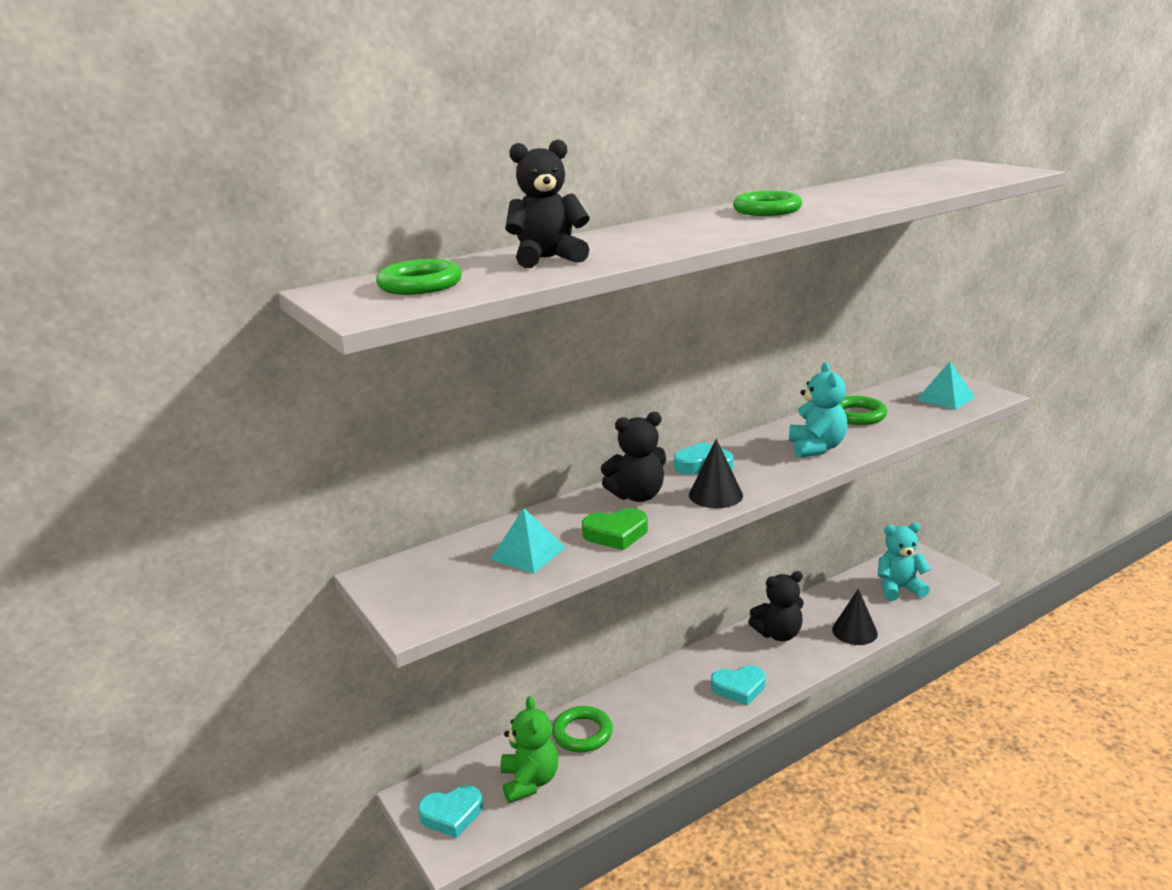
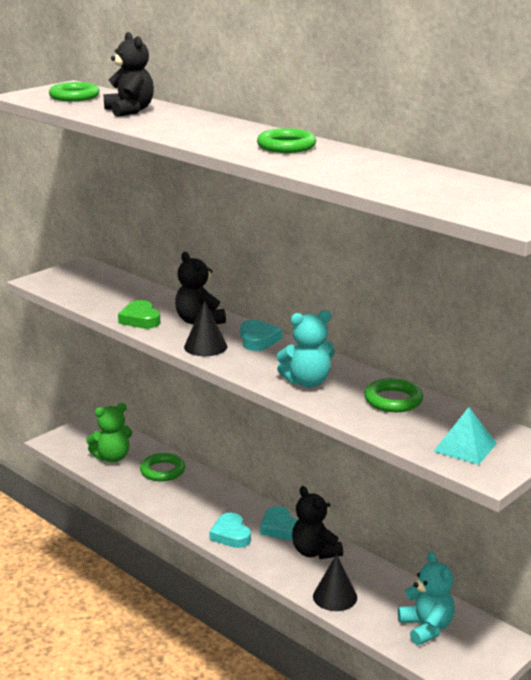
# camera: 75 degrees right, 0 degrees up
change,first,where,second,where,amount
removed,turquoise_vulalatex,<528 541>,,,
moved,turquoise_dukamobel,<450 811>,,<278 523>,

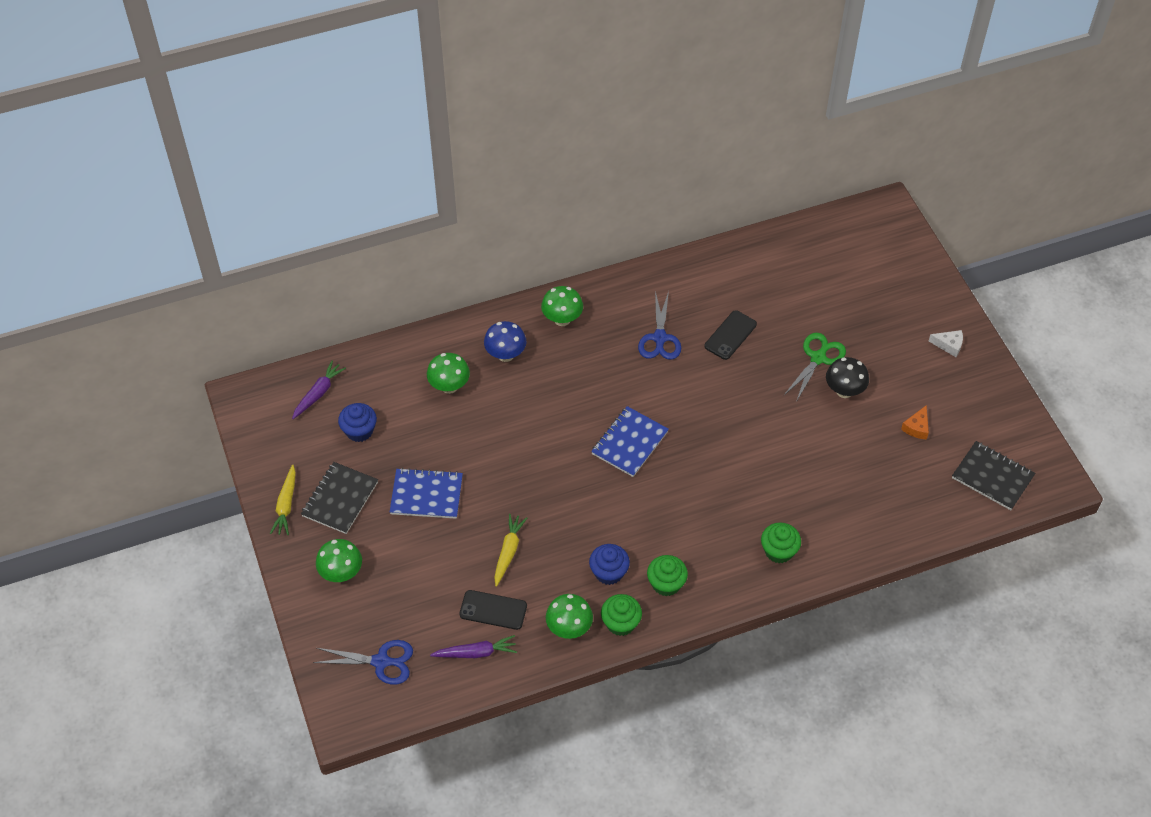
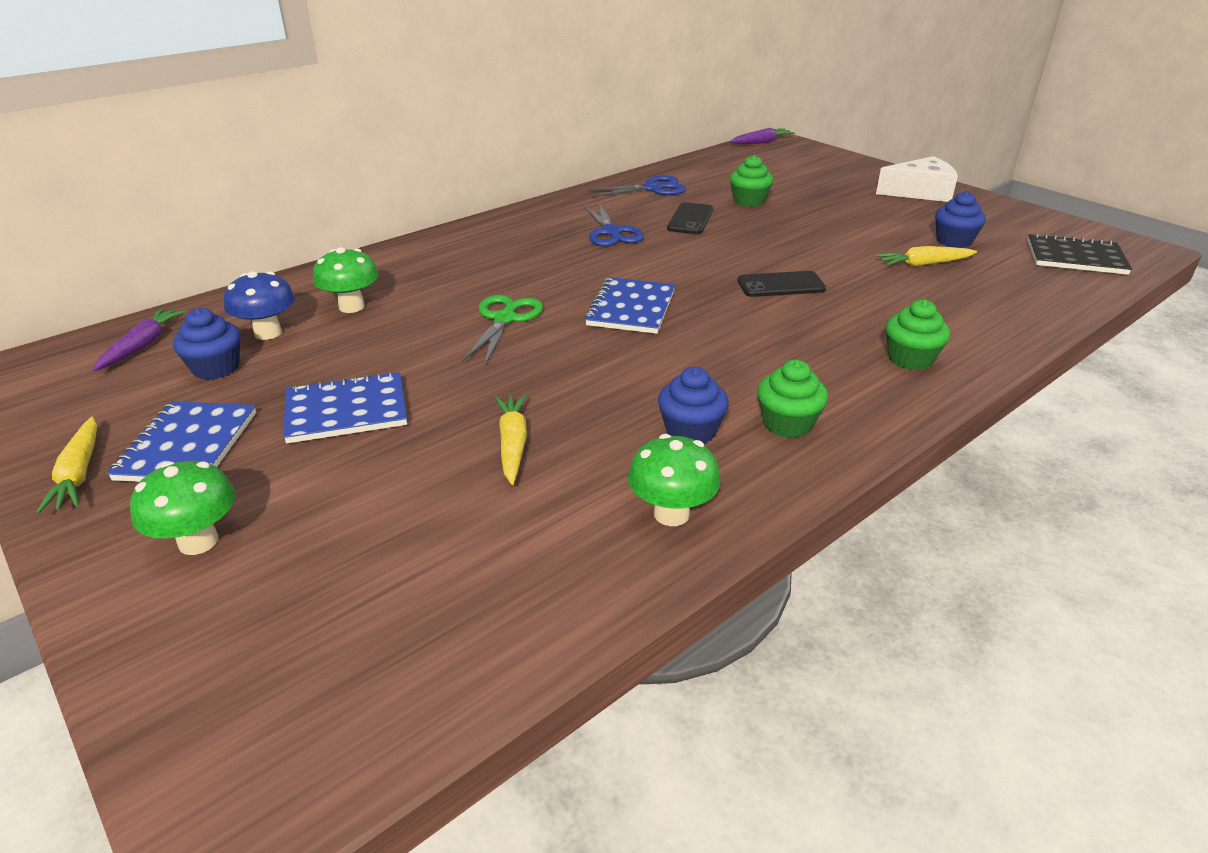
# camera: 20 degrees left, 20 degrees down
change,first,where,second,where,amount
removed,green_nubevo,<562 306>,,,
removed,black_nubevo,<847 377>,,,
added,,,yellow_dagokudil,<926 256>,
moved,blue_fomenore,<363 662>,,<636 186>,
moved,purple_dagokudil,<473 646>,,<762 136>,
moved,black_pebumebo,<493 610>,,<781 284>,
moved,blue_nubevo,<505 341>,,<259 305>,
moved,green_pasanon,<621 615>,,<751 181>,
moved,green_fomenore,<815 367>,,<503 330>,
replaced,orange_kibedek,<915 422>,blue_pasanon,<960 219>,
recoloured,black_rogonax,<339 498>,blue_rogonax,<181 441>,
resized,white_kibedek,<946 343>,,<917 179>,x1.95

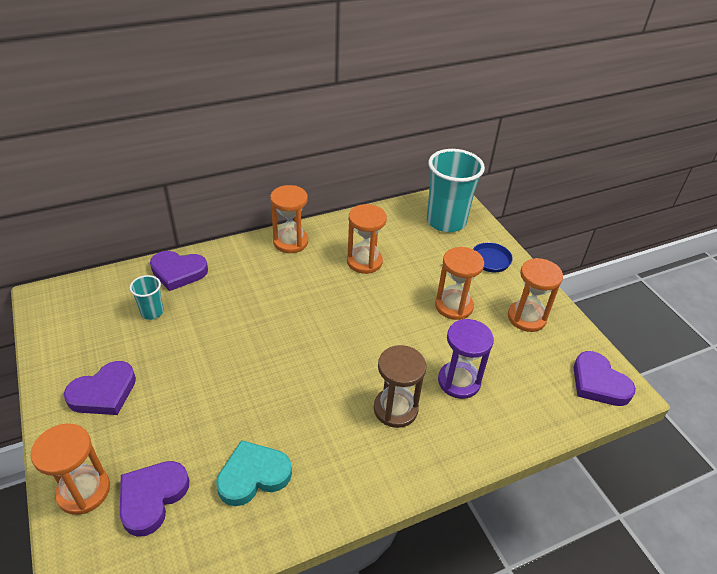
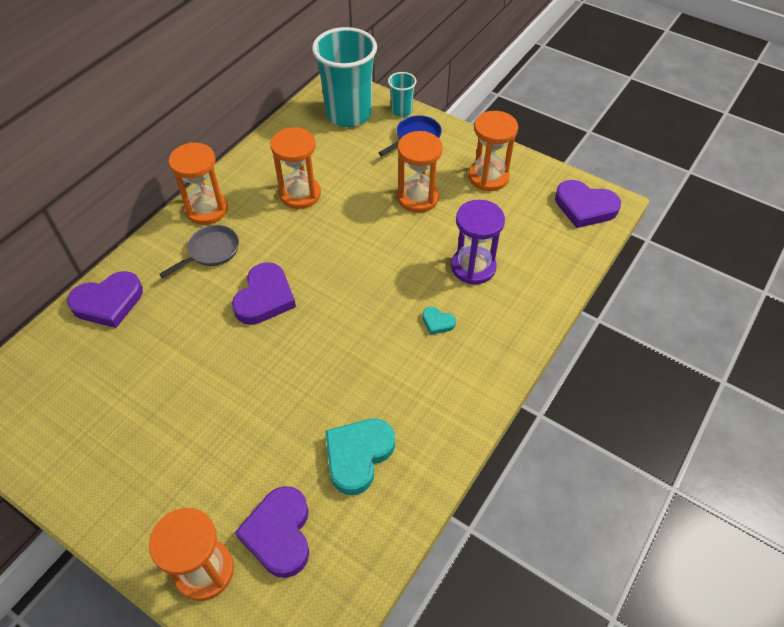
# camera: 30 degrees left, 10 degrees up
change,first,where,second,where,amount
added,,,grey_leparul,<199 251>,
moved,purple_dukamobel,<100 388>,,<264 293>,
moved,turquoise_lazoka,<146 297>,,<402 94>,
replaced,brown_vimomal,<400 386>,turquoise_dukamobel,<439 321>,

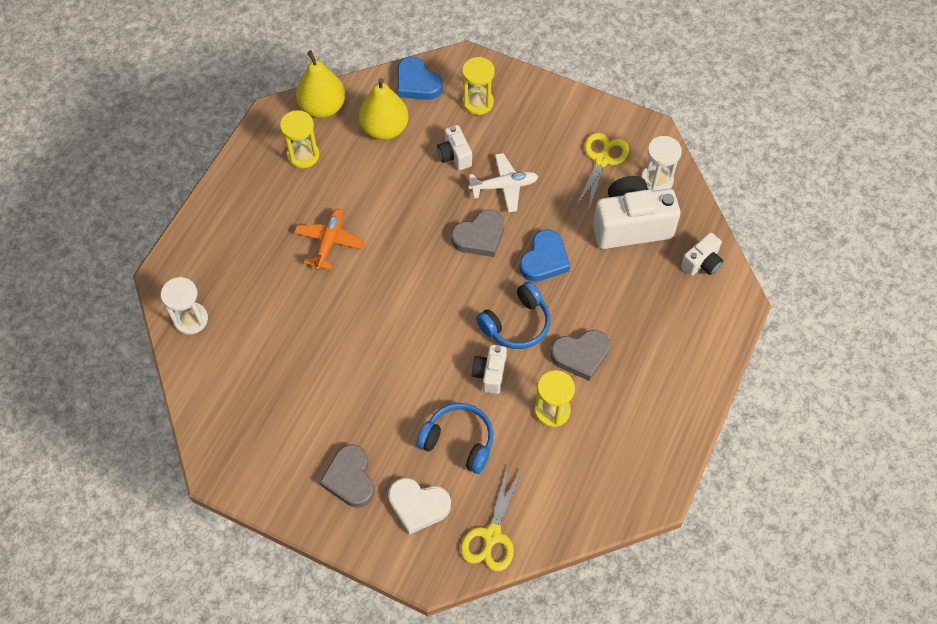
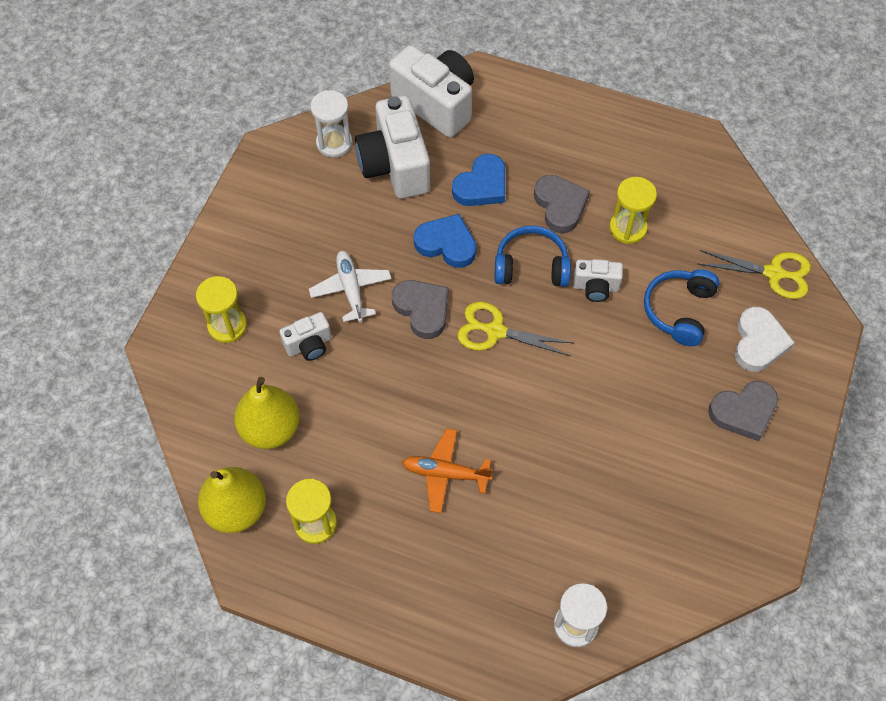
# camera: 95 degrees left, 0 degrees up
change,first,where,second,where,amount
moved,blue_dukamobel,<420 78>,,<478 180>,
moved,yellow_fomenore,<602 172>,,<515 329>,
turned,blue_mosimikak,<513 315>,,<533 256>,45 degrees counterclockwise
resized,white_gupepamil,<702 254>,,<431 91>,x1.97

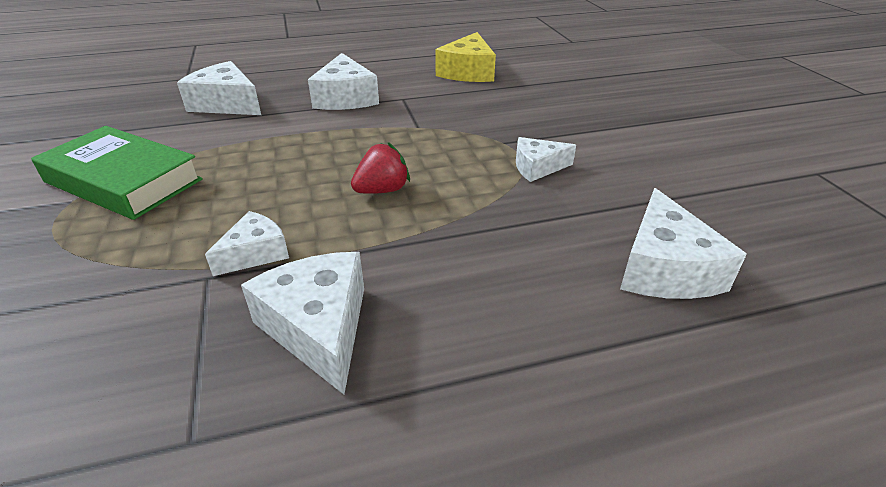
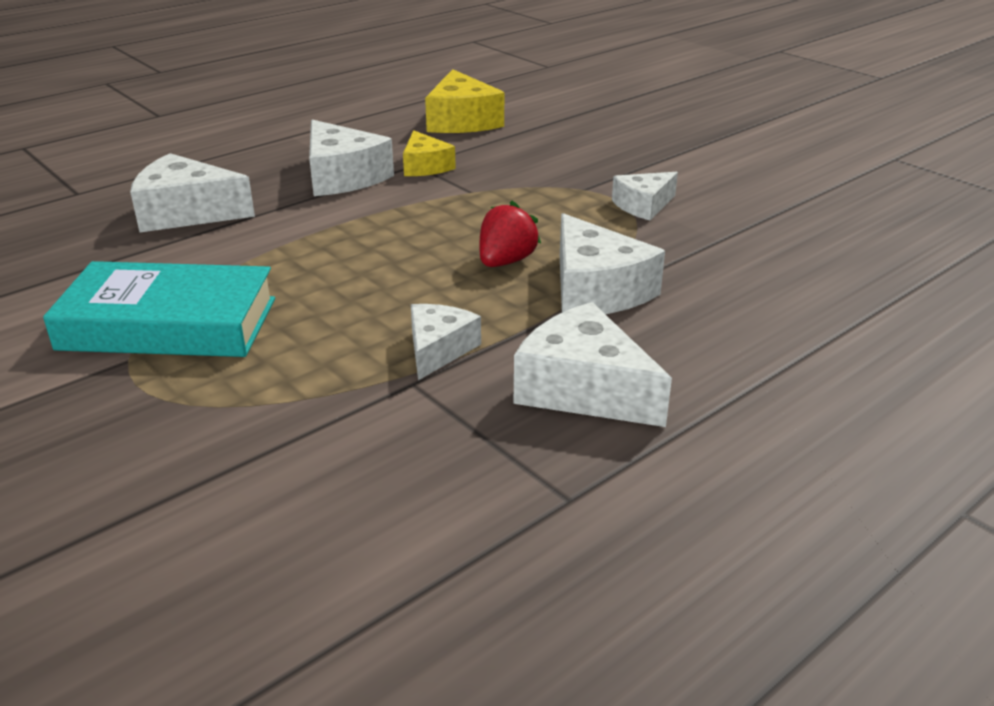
# camera: 25 degrees left, 5 degrees down
change,first,where,second,where,amount
added,,,yellow_kibedek,<429 153>,
moved,white_kibedek,<683 243>,,<612 263>,
recoloured,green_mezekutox,<117 173>,turquoise_mezekutox,<159 309>,

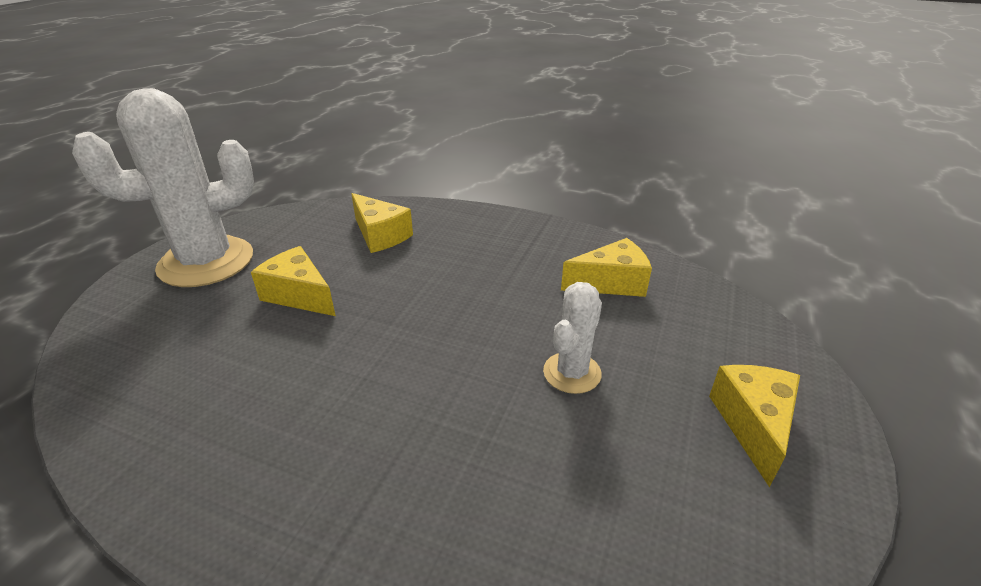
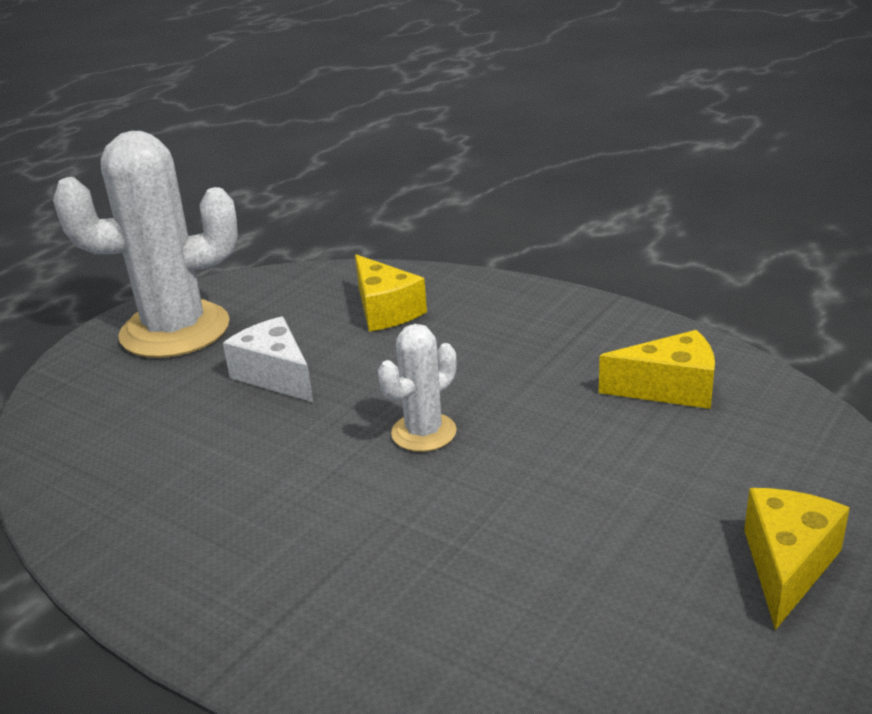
# camera: 15 degrees right, 5 degrees down
change,first,where,second,where,amount
moved,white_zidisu,<572 338>,,<417 388>,
recoloured,yellow_kibedek,<293 281>,white_kibedek,<268 359>,

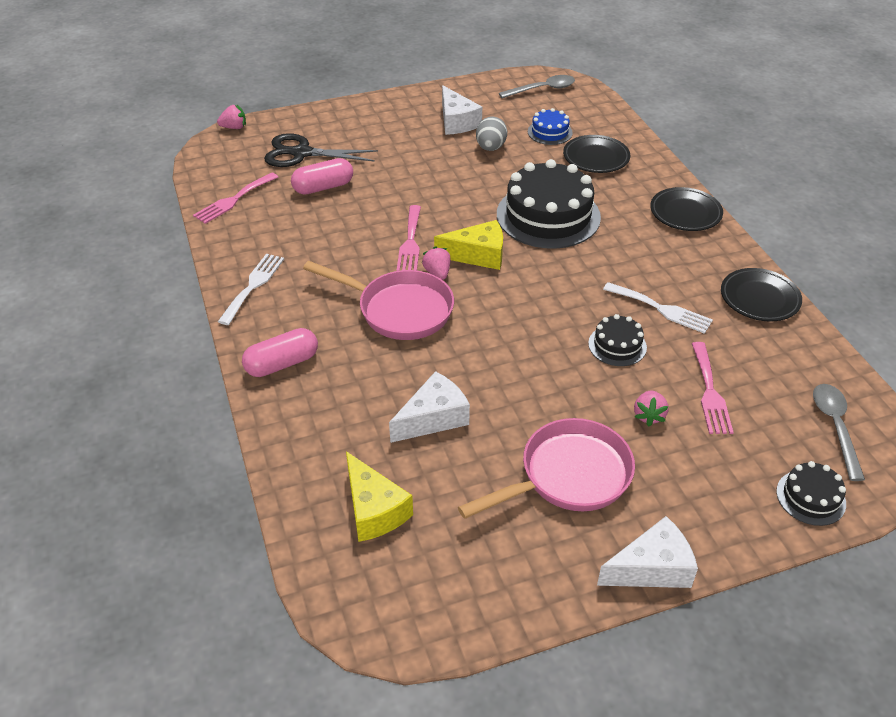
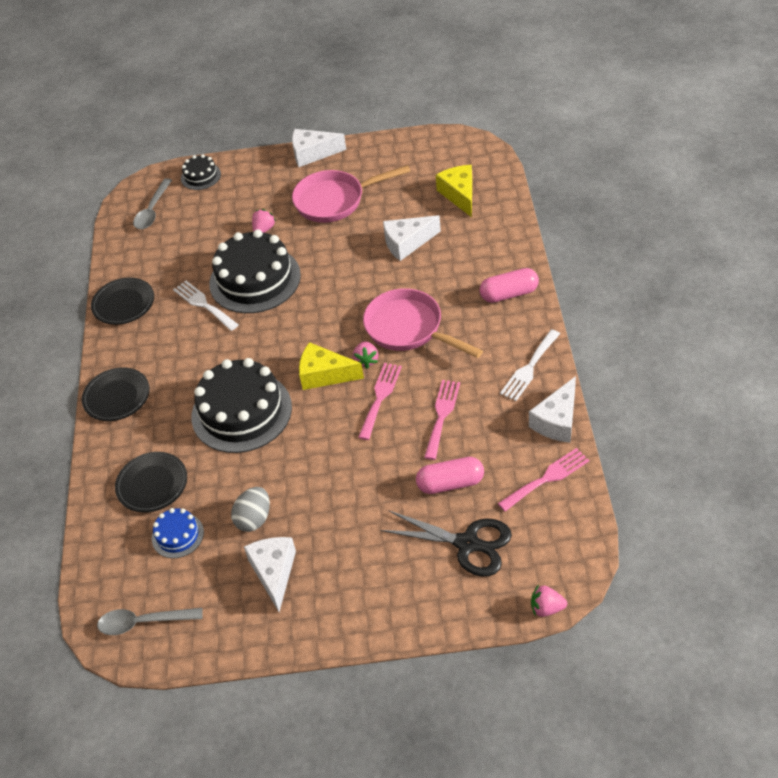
# camera: 160 degrees left, 5 degrees up
change,first,where,second,where,amount
added,,,white_kibedek,<552 409>,
moved,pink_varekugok,<712 388>,,<442 420>,
resized,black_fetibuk,<617 340>,,<255 271>,x2.08

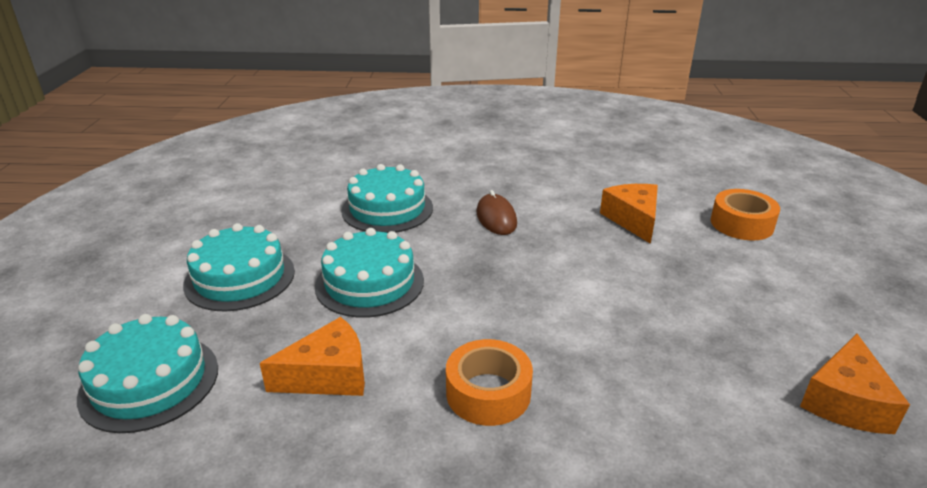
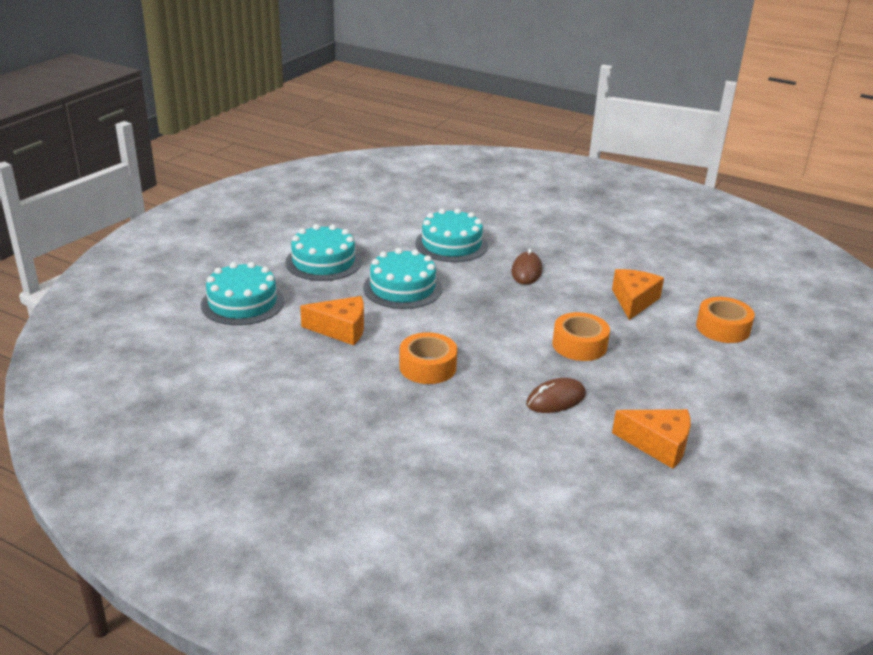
# camera: 25 degrees right, 0 degrees up
change,first,where,second,where,amount
added,,,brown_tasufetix,<556 395>,
added,,,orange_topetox,<581 336>,
turned,orange_kibedek,<855 384>,,<651 439>,120 degrees counterclockwise

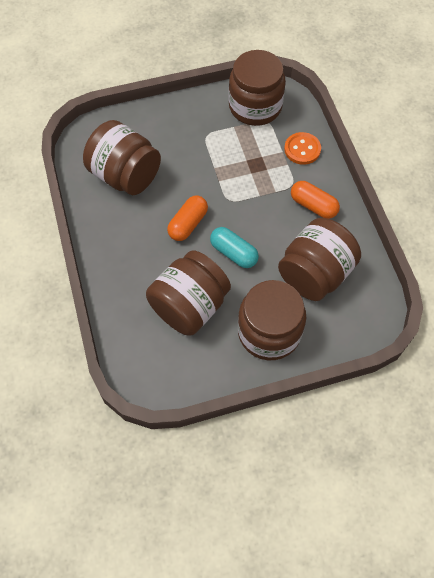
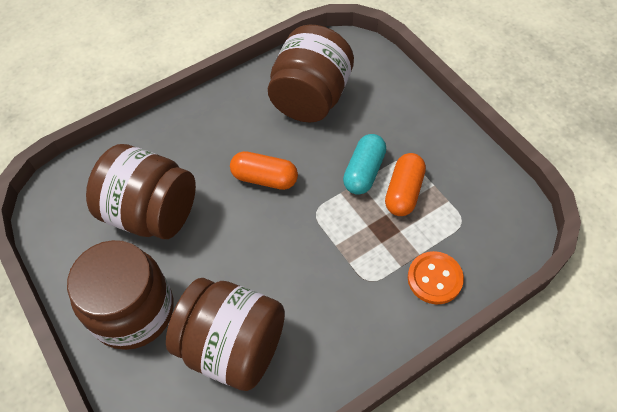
# camera: 75 degrees right, 5 degrees down
change,first,where,second,where,amount
removed,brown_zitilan,<257 88>,,,
moved,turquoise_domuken,<234 247>,,<364 164>,
moved,orange_domuken,<315 200>,,<405 184>,

